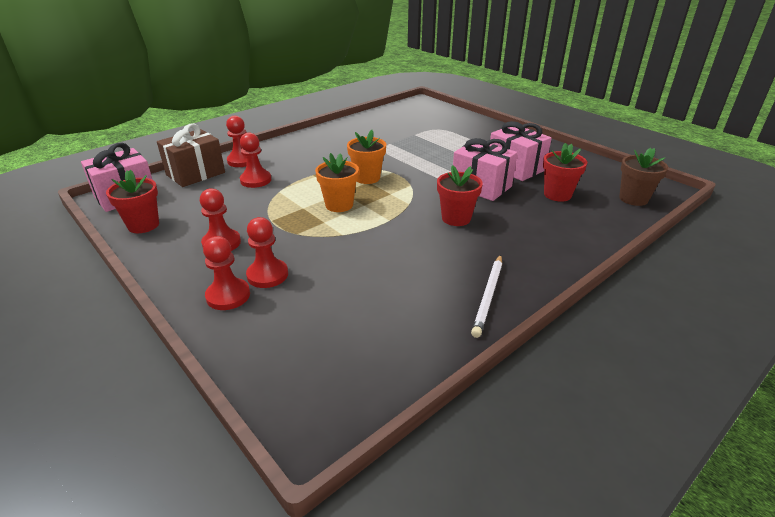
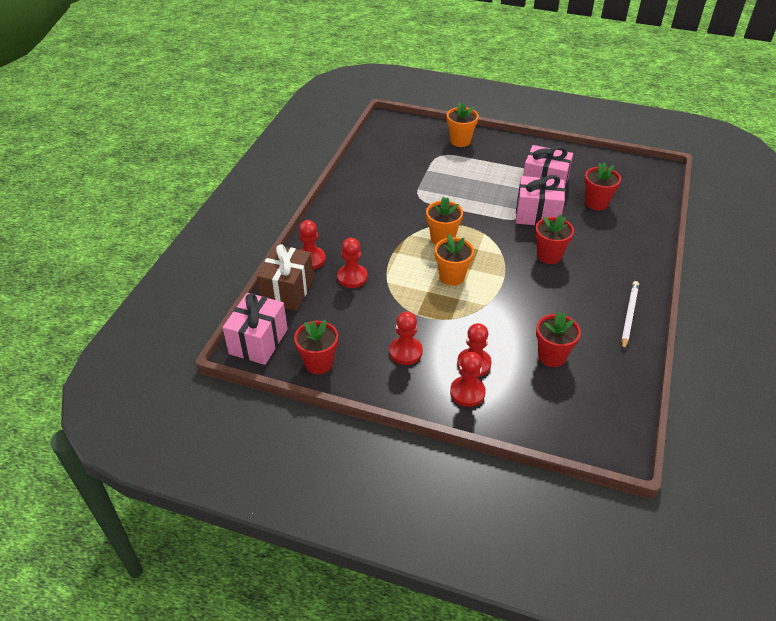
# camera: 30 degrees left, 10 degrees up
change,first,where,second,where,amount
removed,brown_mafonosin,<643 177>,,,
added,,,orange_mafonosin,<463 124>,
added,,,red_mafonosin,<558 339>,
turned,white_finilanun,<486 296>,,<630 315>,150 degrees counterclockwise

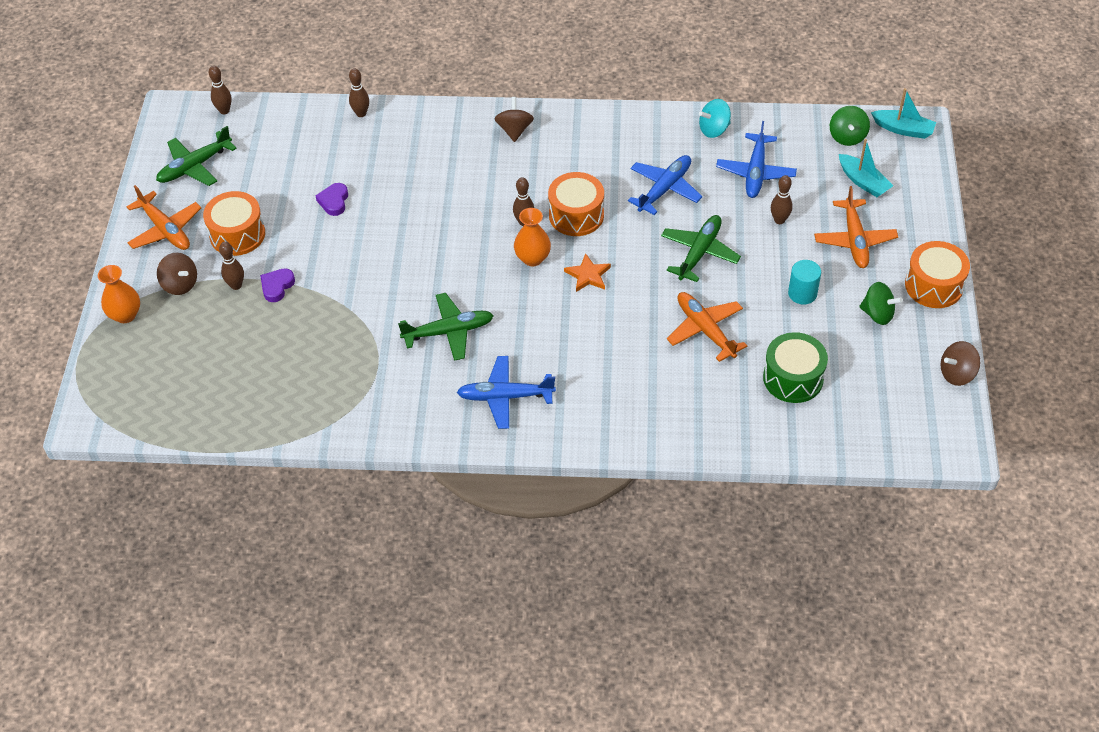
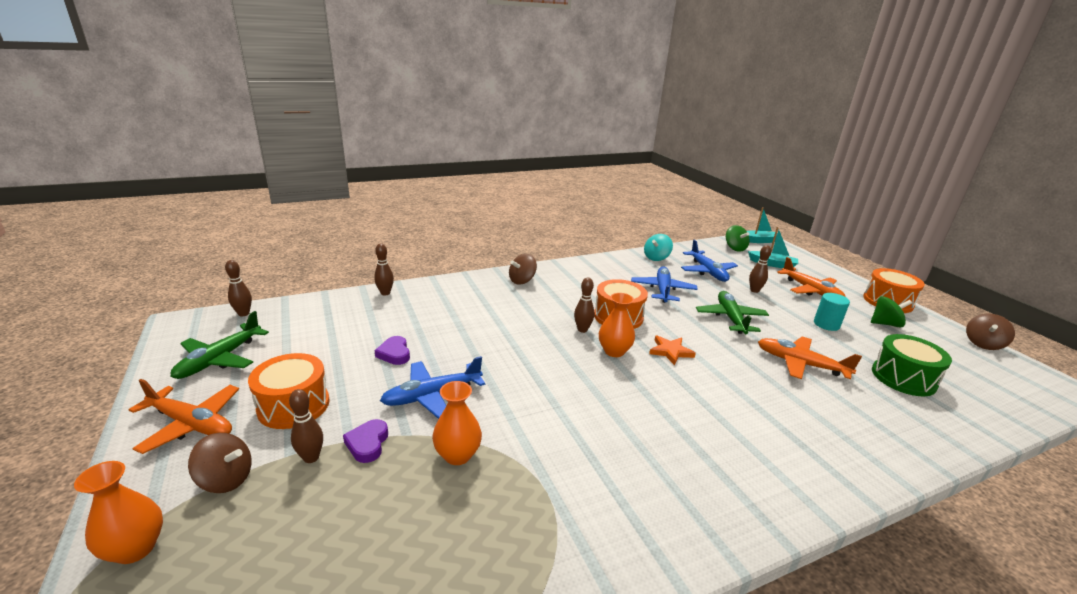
# camera: 30 degrees left, 25 degrees down
change,first,where,second,where,amount
removed,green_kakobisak,<446 327>,,,
added,,,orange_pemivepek,<457 423>,
moved,blue_kakobisak,<506 392>,,<432 387>,
turned,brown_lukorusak,<514 119>,,<523 269>,105 degrees counterclockwise

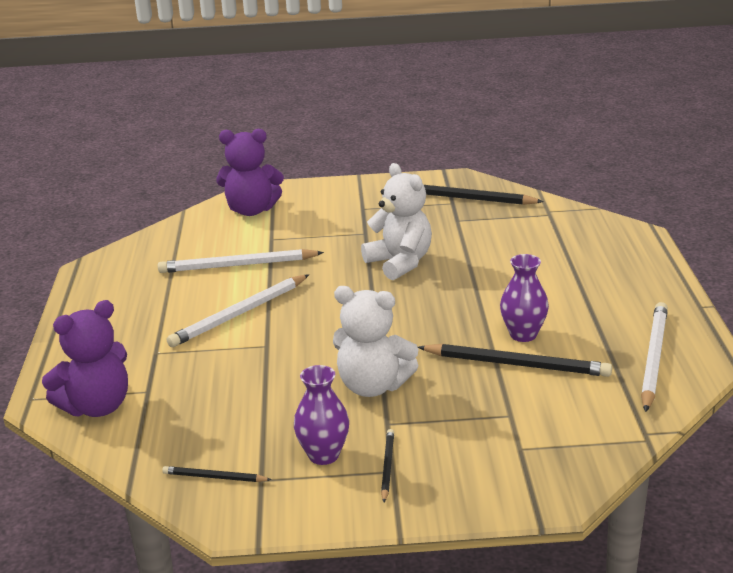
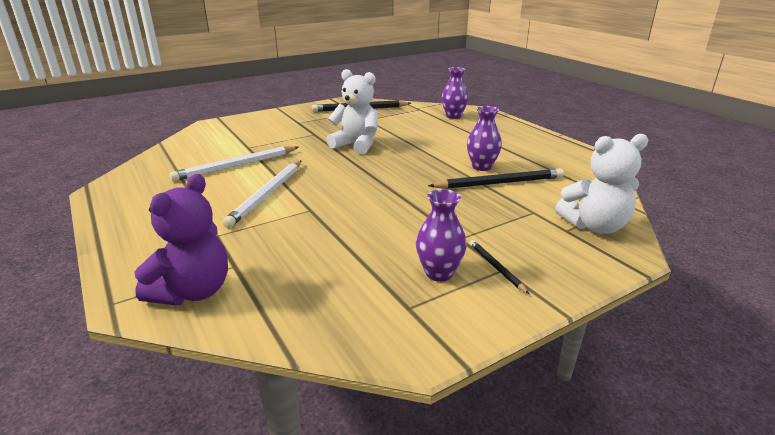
# camera: 30 degrees left, 0 degrees up
change,first,where,second,where,amount
removed,black_finilanun,<217 474>,,,
removed,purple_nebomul,<250 172>,,,
removed,white_finilanun,<654 357>,,,
added,,,purple_pemivepek,<455 93>,
moved,white_nebomul,<376 341>,,<601 184>,

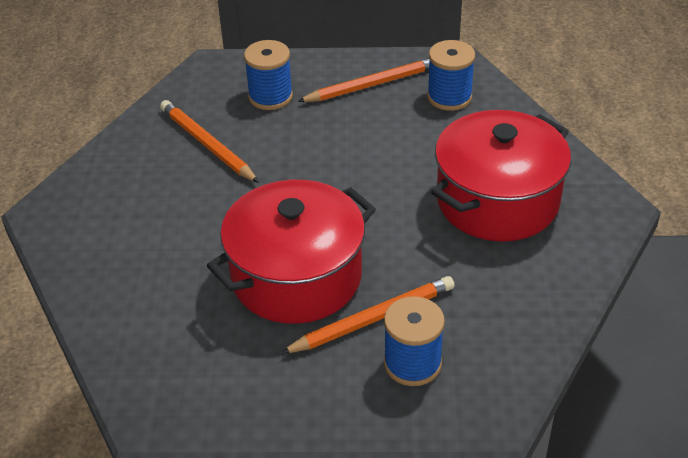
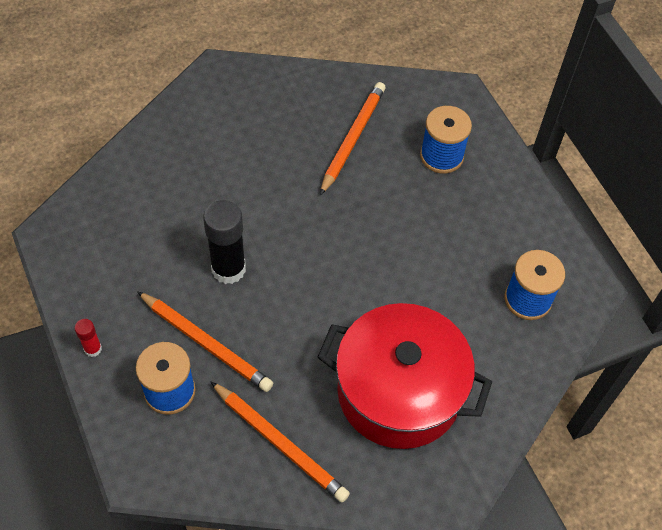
# camera: 60 degrees right, 15 degrees up
change,first,where,second,where,amount
added,,,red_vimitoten,<88 338>,
moved,orange_finilanun,<363 80>,,<280 442>,
replaced,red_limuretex,<291 252>,black_vimitoten,<224 242>,

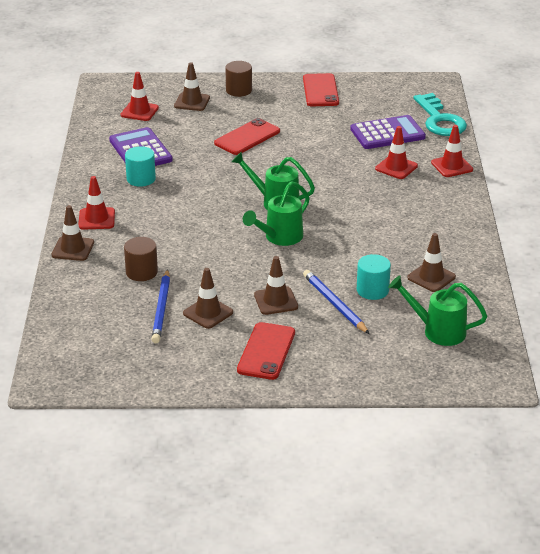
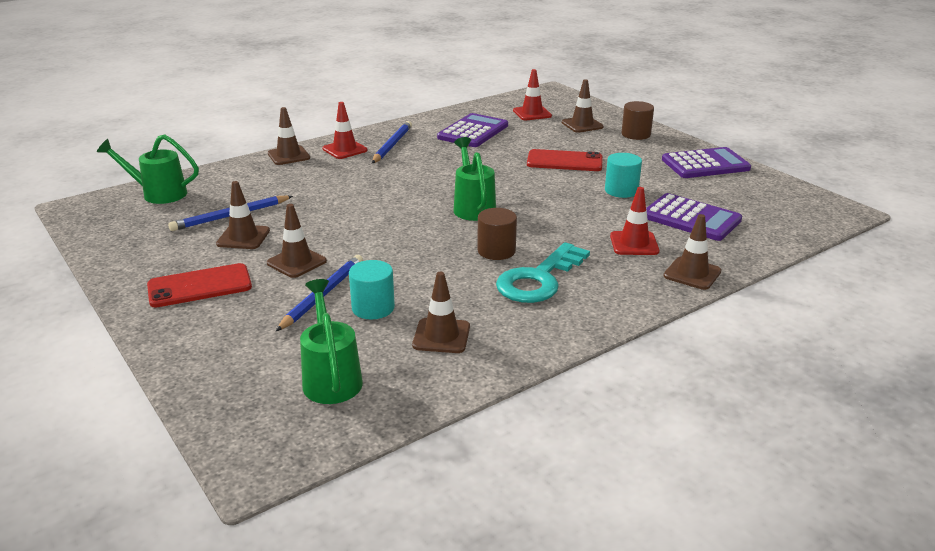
# camera: 55 degrees right, 5 degrees down
change,first,where,second,where,amount
added,,,blue_finilanun,<392 142>,
moved,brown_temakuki,<141 259>,,<497 234>,
moved,turquoise_temakuki,<140 166>,,<623 175>,
moved,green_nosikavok,<276 213>,,<148 169>,
moved,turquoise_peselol,<440 114>,,<543 272>,
replaced,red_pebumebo,<321 89>,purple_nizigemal,<706 162>,
recoloured,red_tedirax,<452 151>,brown_tedirax,<692 252>,

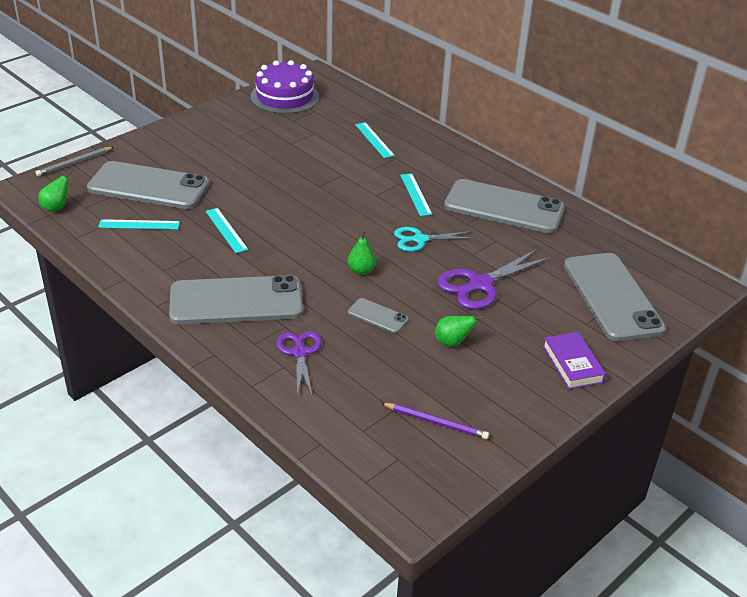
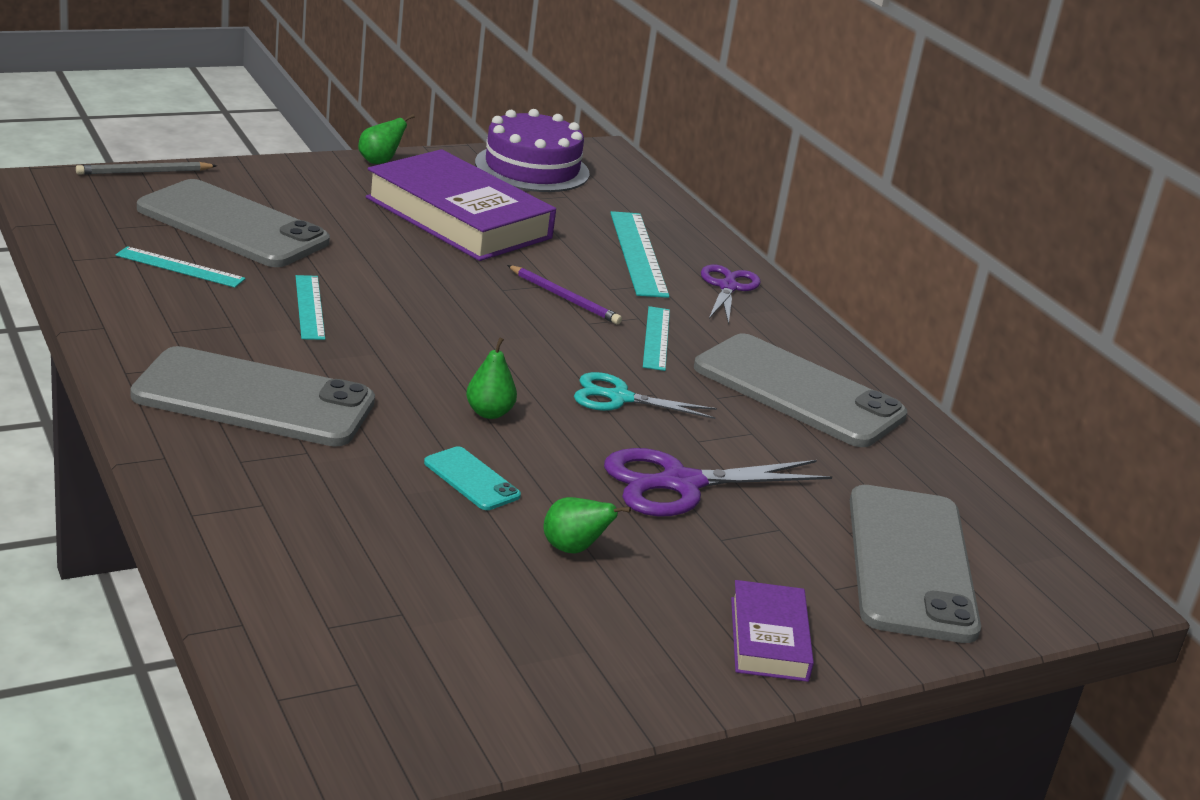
# camera: 15 degrees right, 10 degrees down
change,first,where,second,where,amount
added,,,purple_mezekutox,<461 205>,
moved,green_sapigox,<55 191>,,<386 139>,
moved,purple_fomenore,<299 363>,,<730 294>,
moved,purple_finilanun,<435 421>,,<564 294>,
recoloured,grey_pebumebo,<378 315>,turquoise_pebumebo,<472 478>,
resized,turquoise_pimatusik,<375 140>,,<639 254>,x1.58

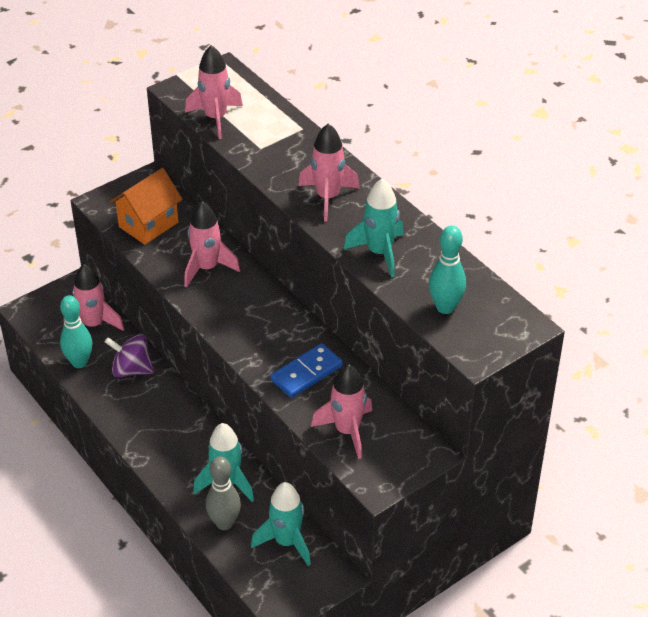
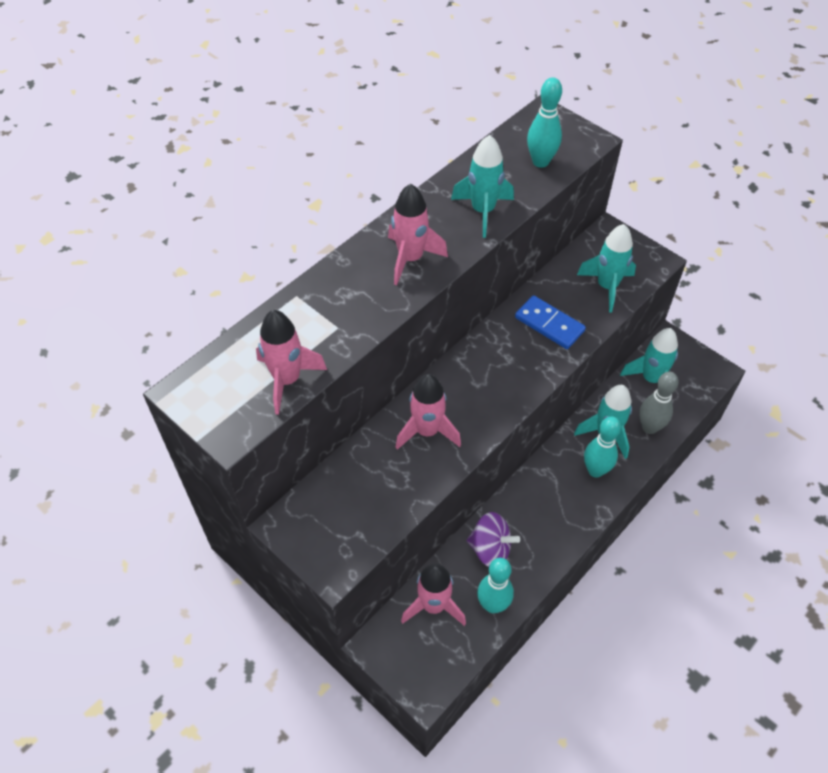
# camera: 100 degrees left, 10 degrees up
change,first,where,second,where,amount
removed,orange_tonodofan,<146 206>,,,
added,,,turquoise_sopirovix,<602 447>,
recoloured,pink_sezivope,<341 411>,turquoise_sezivope,<606 268>,
turned,purple_lukorusak,<129 356>,,<493 539>,75 degrees counterclockwise

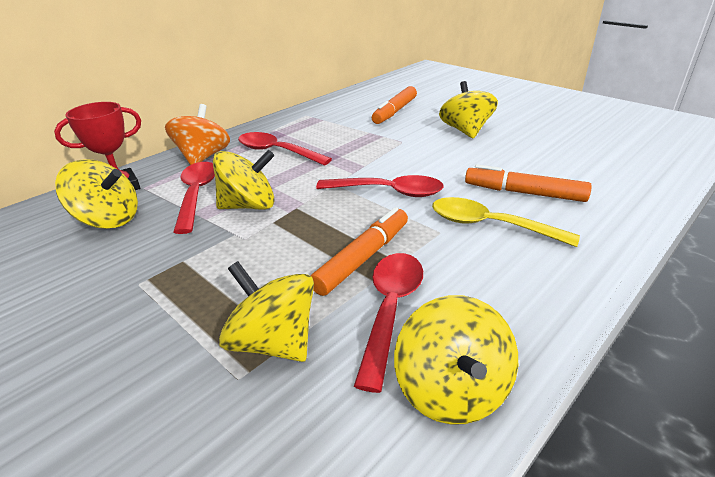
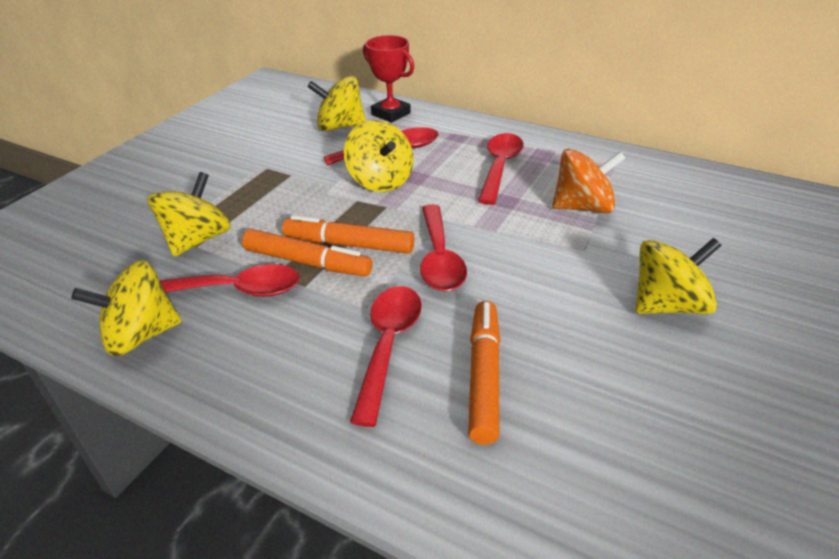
# camera: 75 degrees right, 5 degrees up
change,first,where,second,where,amount
moved,orange_lukorusak,<197 134>,,<588 181>,
moved,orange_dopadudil,<394 105>,,<348 234>,
recoloured,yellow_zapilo,<506 222>,red_zapilo,<386 356>,
turned,yellow_lukorusak,<96 194>,,<336 103>,90 degrees clockwise

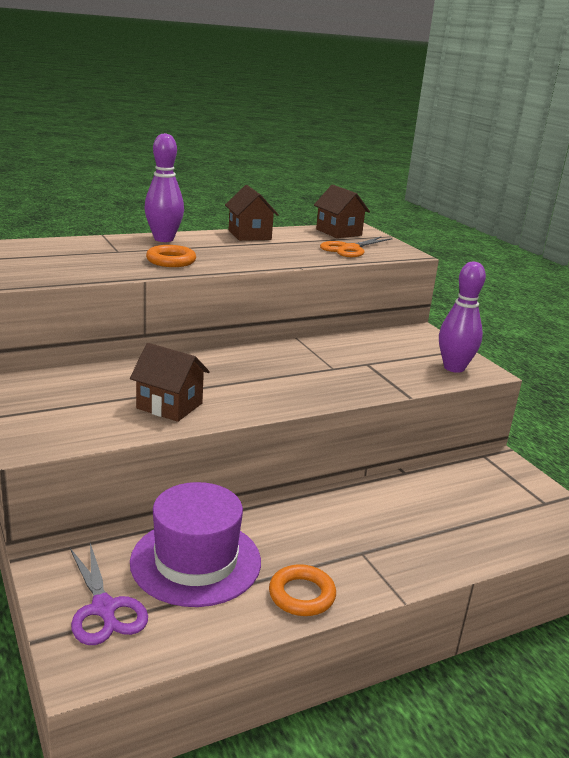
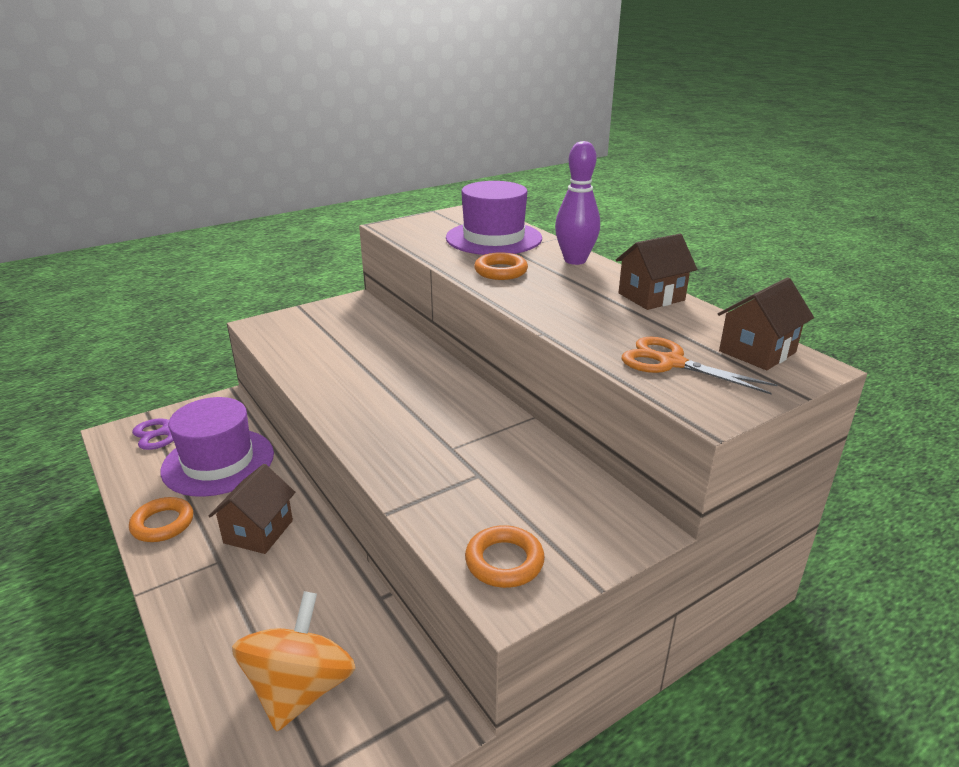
# camera: 85 degrees right, 5 degrees up
change,first,where,second,where,amount
added,,,orange_lukorusak,<294 661>,
added,,,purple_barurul,<494 218>,
moved,brown_tonodofan,<170 382>,,<252 509>,
replaced,purple_sopirovix,<462 317>,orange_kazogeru,<505 556>,

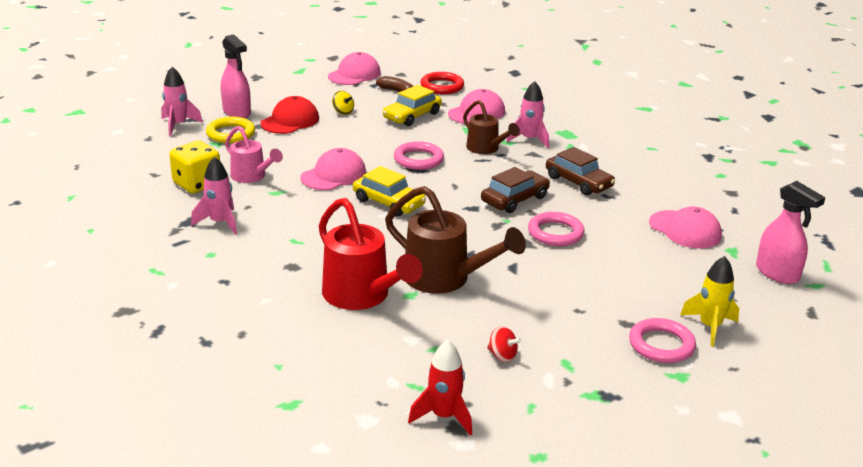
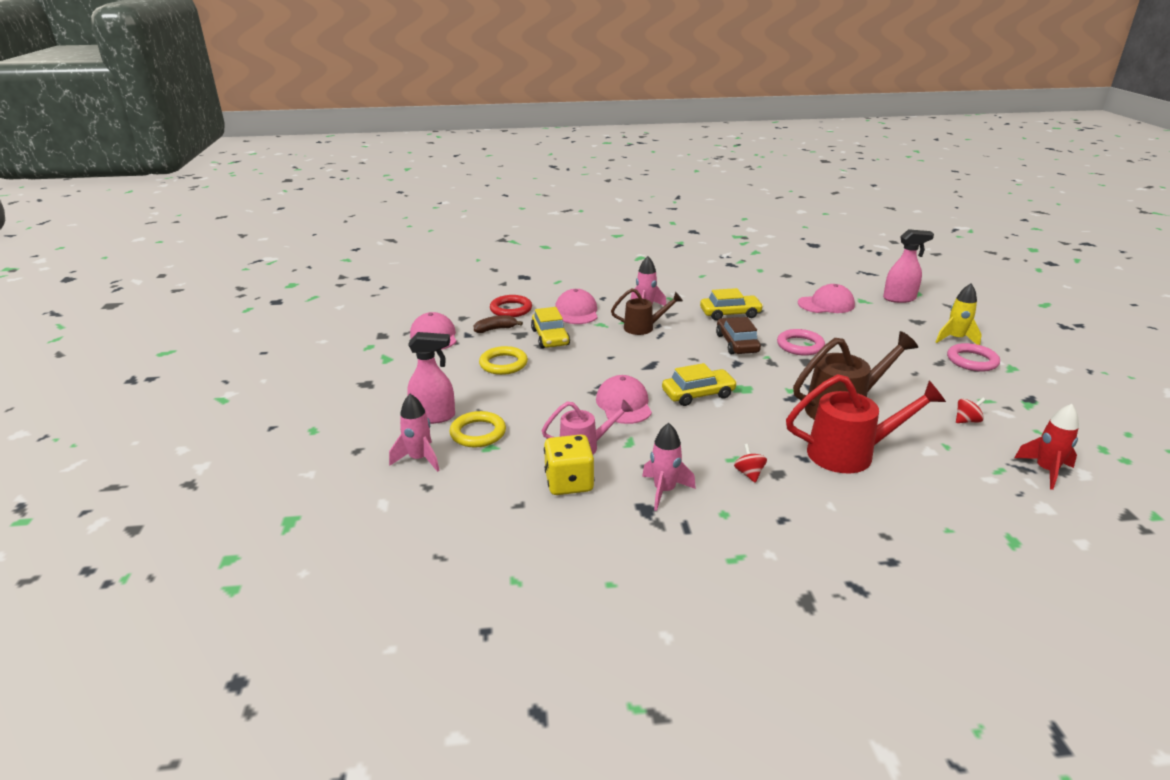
# camera: 55 degrees left, 0 degrees up
change,first,where,second,where,amount
removed,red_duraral,<290 115>,,,
removed,pink_kazogeru,<419 155>,,,
added,,,red_lukorusak,<750 463>,
replaced,yellow_lukorusak,<343 102>,yellow_kazogeru,<503 360>,
recoloured,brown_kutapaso,<580 171>,yellow_kutapaso,<731 304>,

